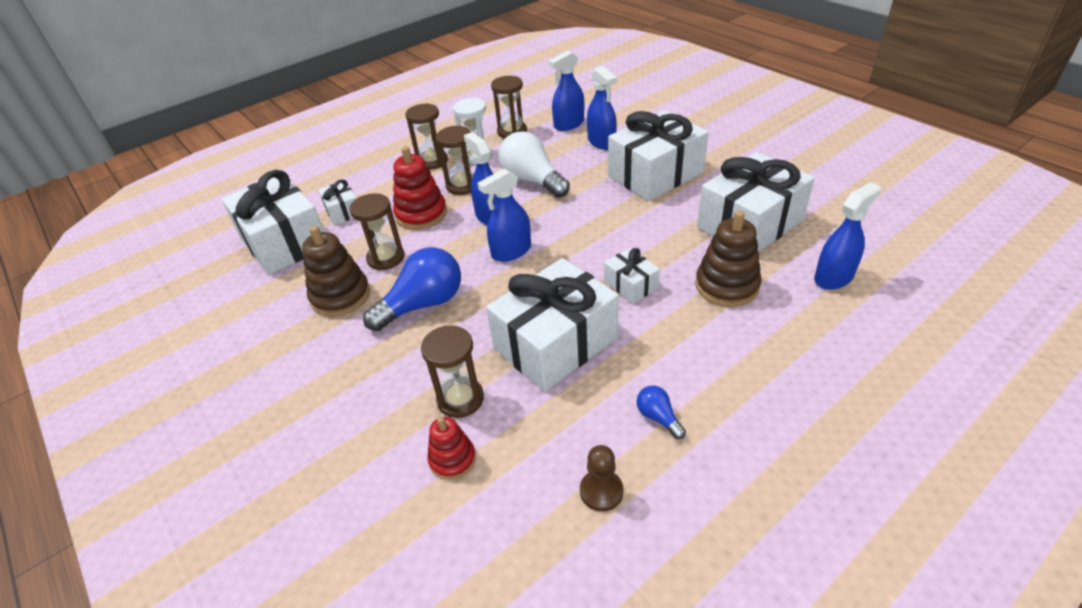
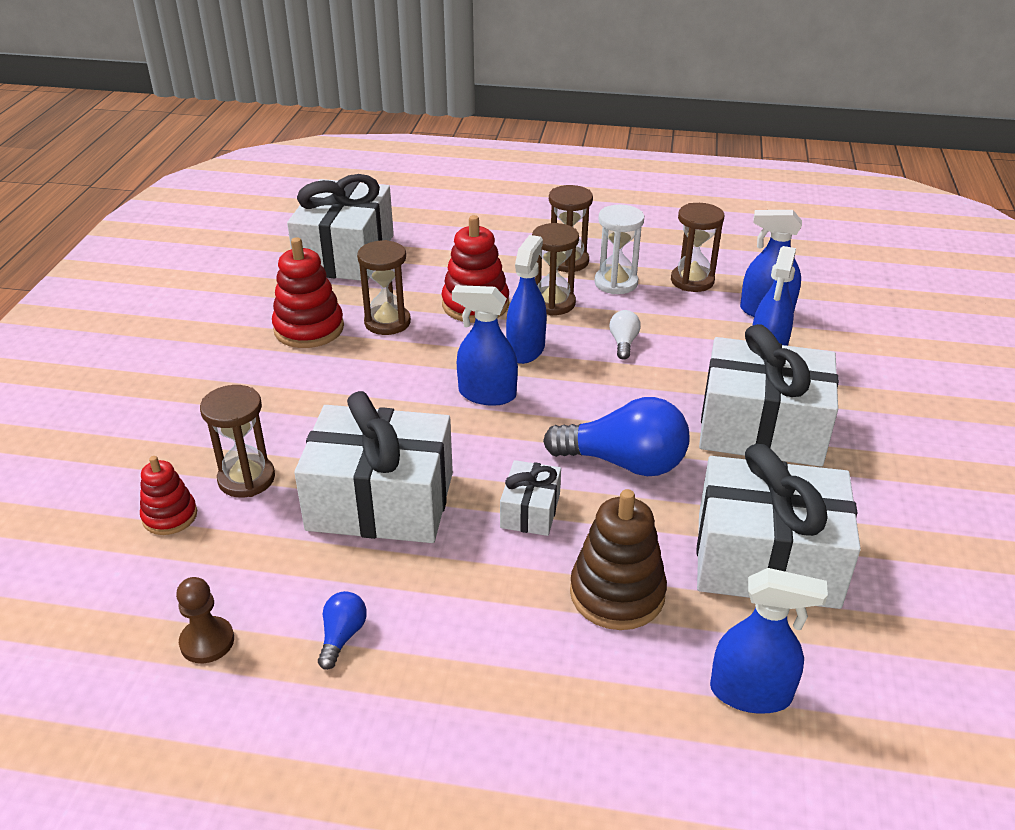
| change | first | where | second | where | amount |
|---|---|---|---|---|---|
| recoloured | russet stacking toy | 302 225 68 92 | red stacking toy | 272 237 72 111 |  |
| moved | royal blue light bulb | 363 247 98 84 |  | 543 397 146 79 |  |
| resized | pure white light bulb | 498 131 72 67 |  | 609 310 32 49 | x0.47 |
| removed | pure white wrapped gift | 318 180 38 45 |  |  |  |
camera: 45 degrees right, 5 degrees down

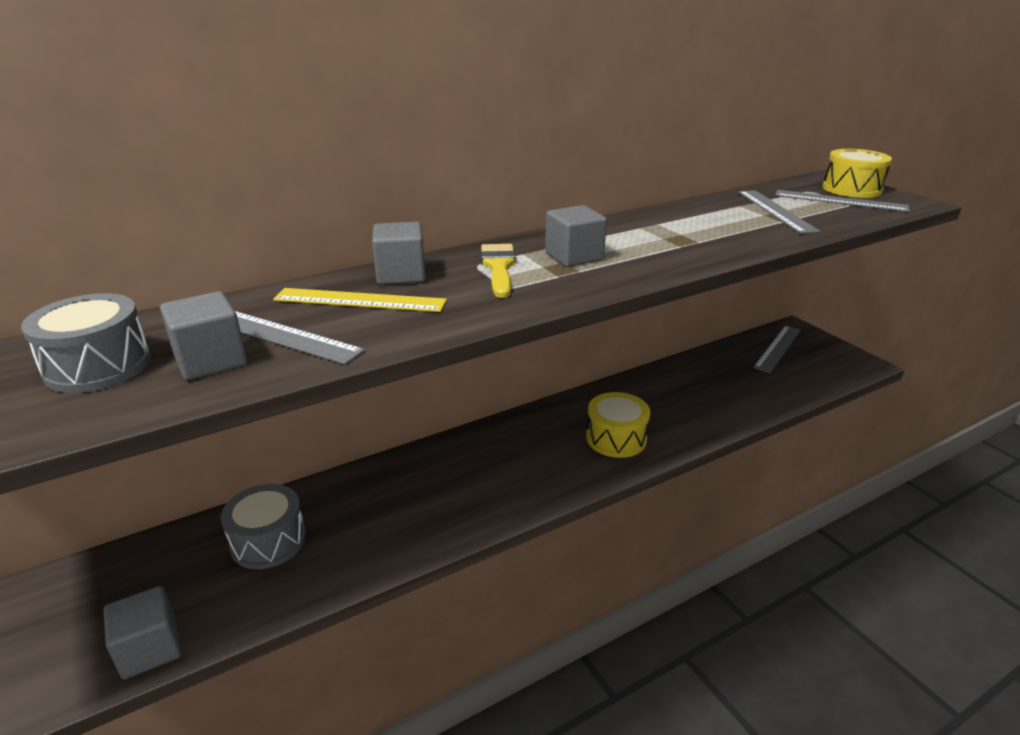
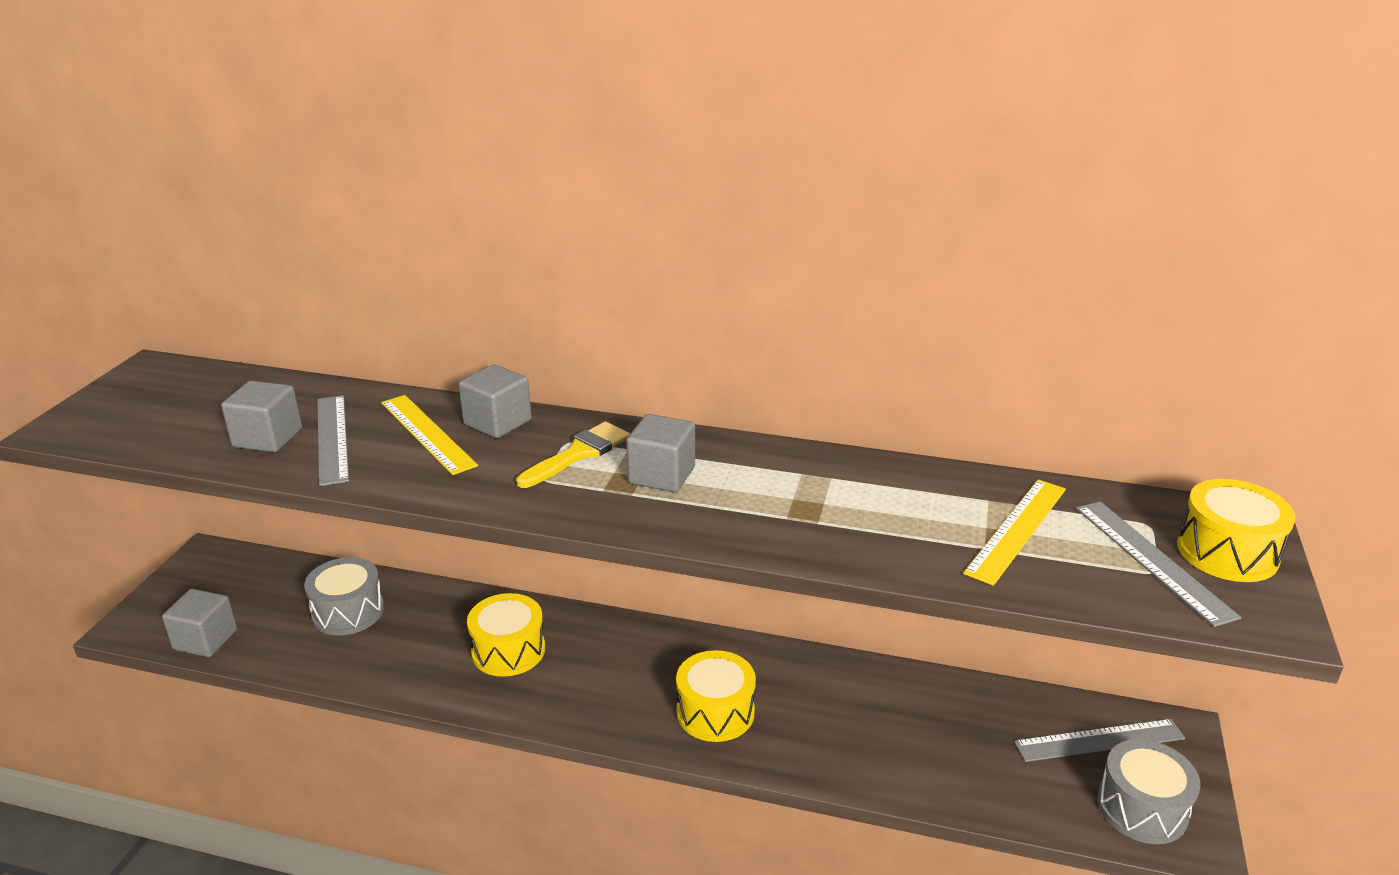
| change | first | where | second | where | amount |
|---|---|---|---|---|---|
| added |  |  | yellow drum | 467 593 78 84 |  |
| recoloured | grey measuring stick | 738 190 82 44 | yellow measuring stick | 963 479 103 107 |  |
| moved | grey drum | 21 293 130 100 |  | 1097 739 104 105 |  |
camera: 45 degrees right, 0 degrees up

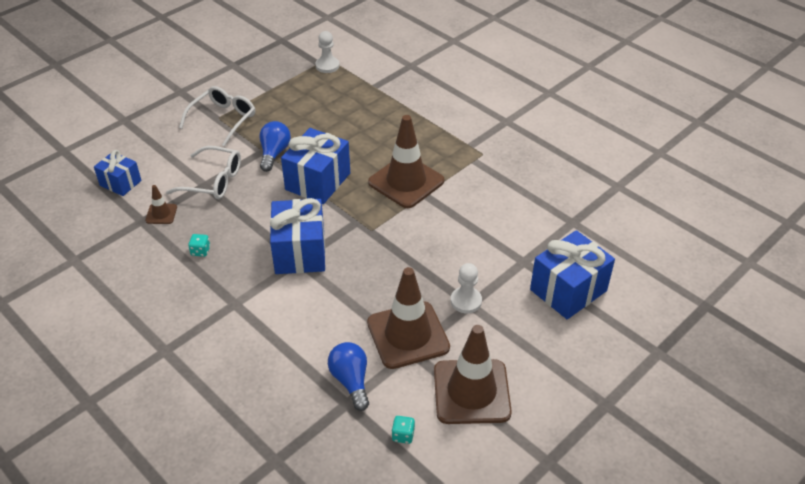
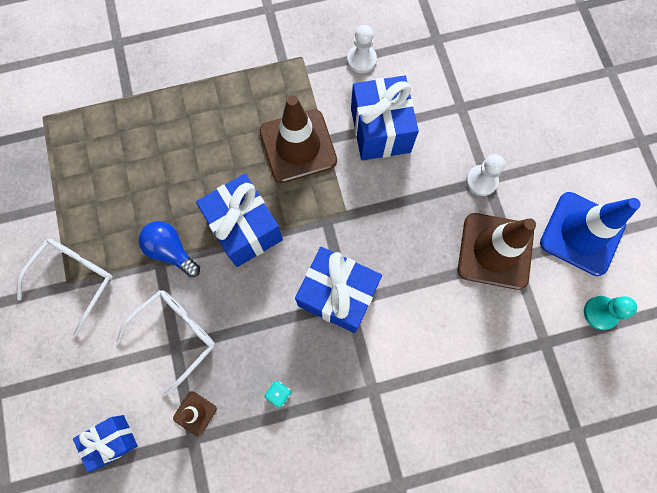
| change | first | where | second | where | amount |
|---|---|---|---|---|---|
| turned | pure white eyeglasses | 179 86 76 61 |  | 17 239 96 97 | 60 degrees clockwise |
| moved | pure white game pawn | 316 31 23 42 |  | 347 25 30 48 |  |
| moved | royal blue wrapped gift | 530 230 85 89 |  | 351 75 68 85 |  |
| recoloured | russet road cone | 434 325 78 99 | royal blue road cone | 540 192 101 84 |  |
| replaced | teal game die | 392 416 23 28 | teal game pawn | 584 296 53 34 |  |
| removed | royal blue light bulb | 328 342 41 69 |  |  |  |
camera: 60 degrees left, 30 degrees up

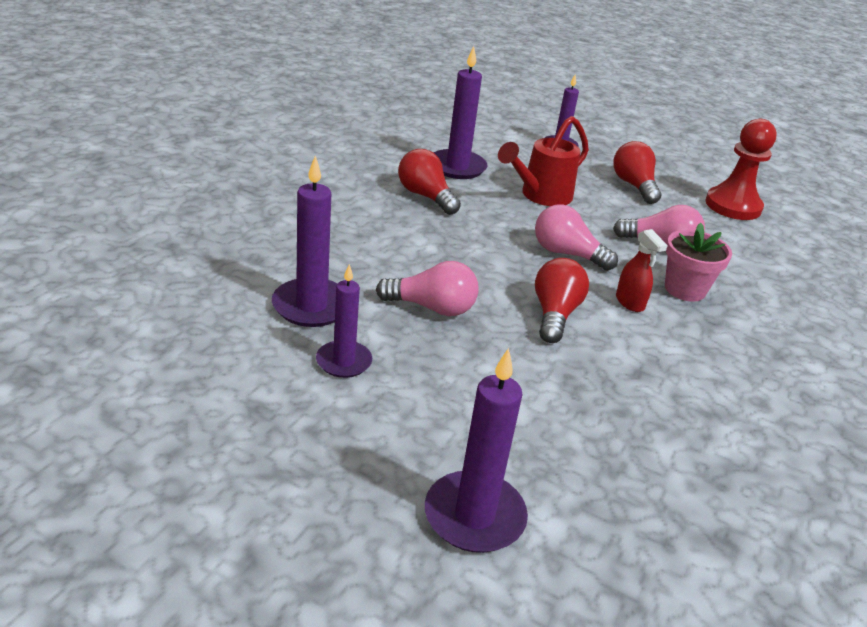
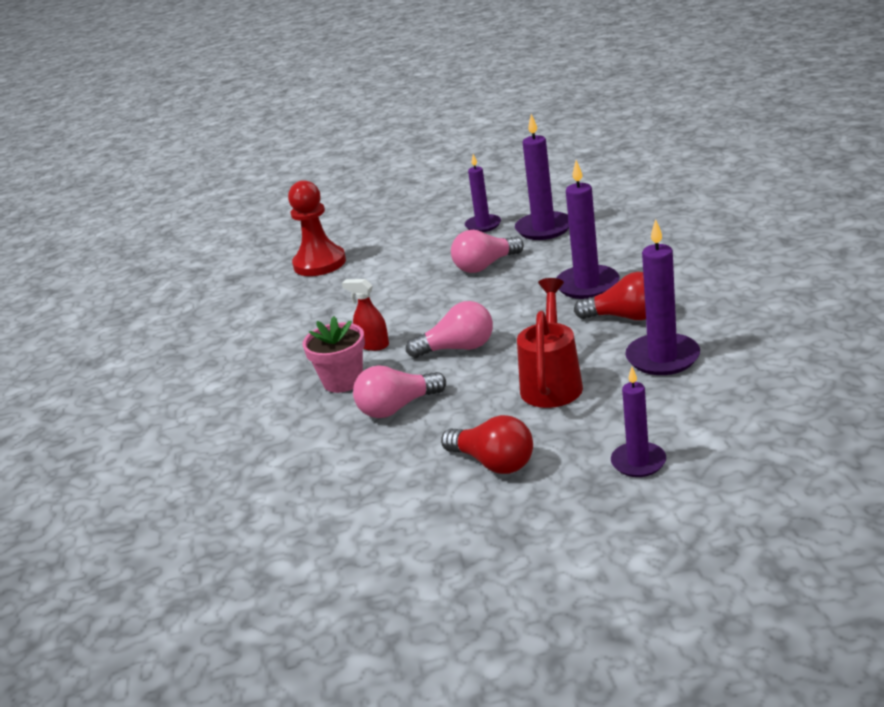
| change | first | where | second | where | amount |
|---|---|---|---|---|---|
| moved | red game pawn | 705 119 72 101 |  | 288 180 58 96 |  |
| moved | royal purple wax candle | 425 348 103 205 |  | 556 160 63 139 |  |
| removed | red light bulb | 535 258 54 85 |  |  |  |
camera: 150 degrees right, 5 degrees down

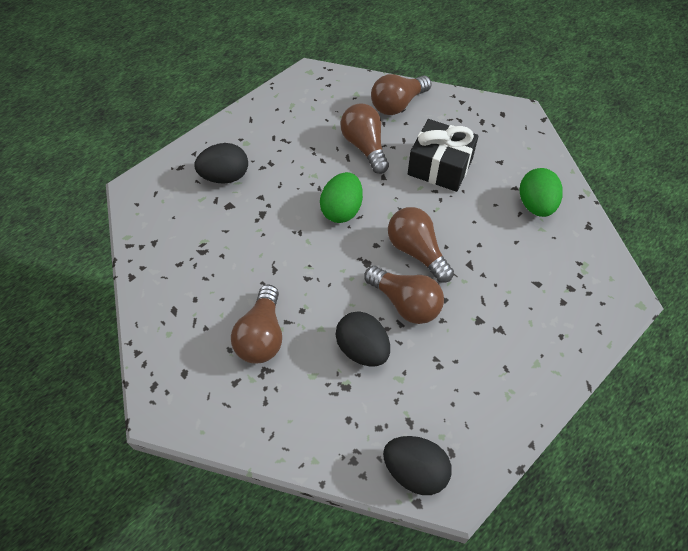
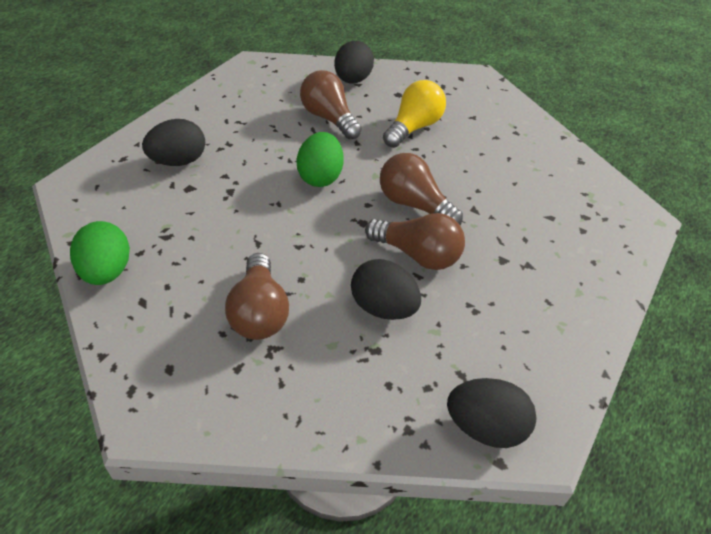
| change | first | where | second | where | amount |
|---|---|---|---|---|---|
| moved | leaf-green egg | 520 168 43 49 |  | 70 221 60 64 |  |
| replaced | russet light bulb | 371 74 61 41 | ebony egg | 334 41 40 43 |  |
| replaced | ebony wrapped gift | 408 119 71 73 | yellow light bulb | 383 80 63 68 |  |
camera: 15 degrees left, 10 degrees down

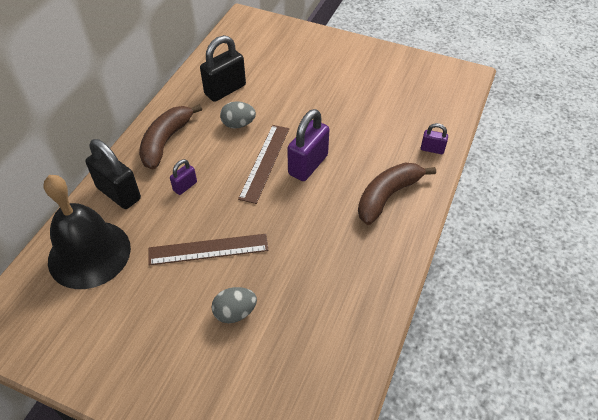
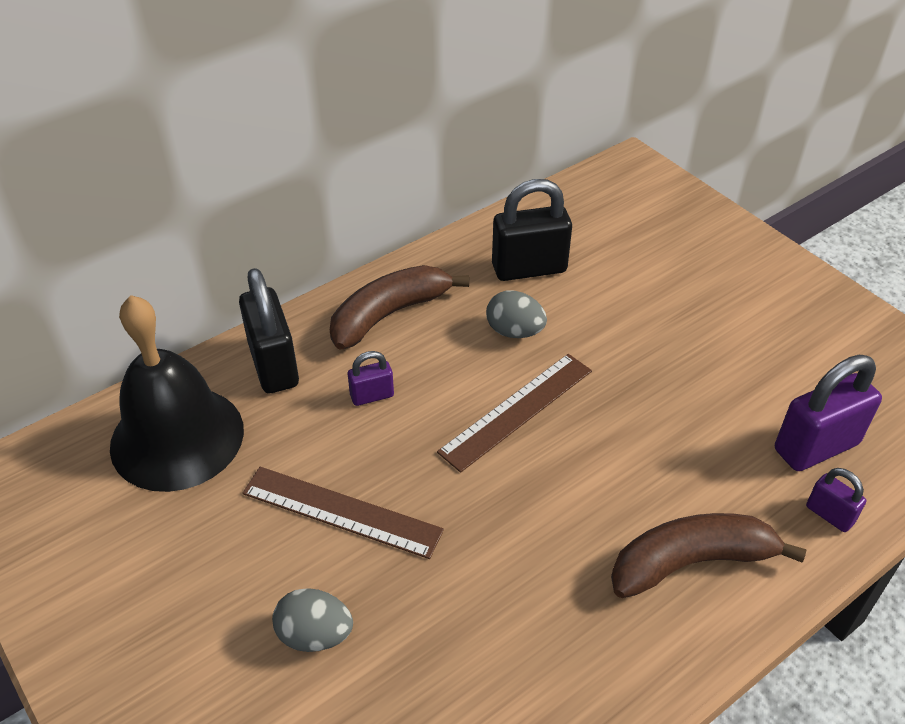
| change | first | where | second | where | amount |
|---|---|---|---|---|---|
| moved | royal purple lock | 287 109 42 72 |  | 775 355 107 116 |  |
camera: 30 degrees right, 5 degrees down

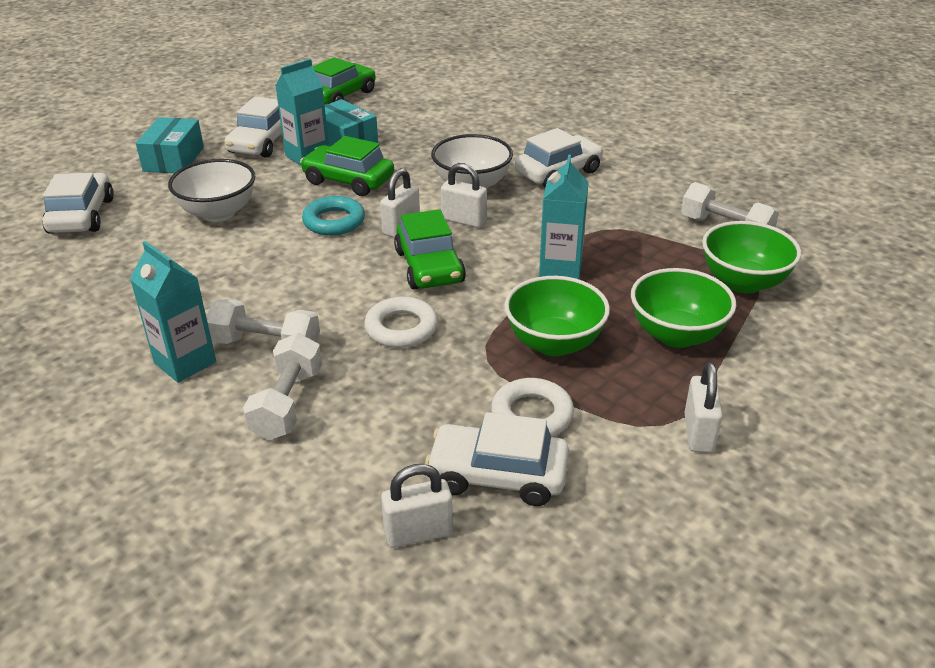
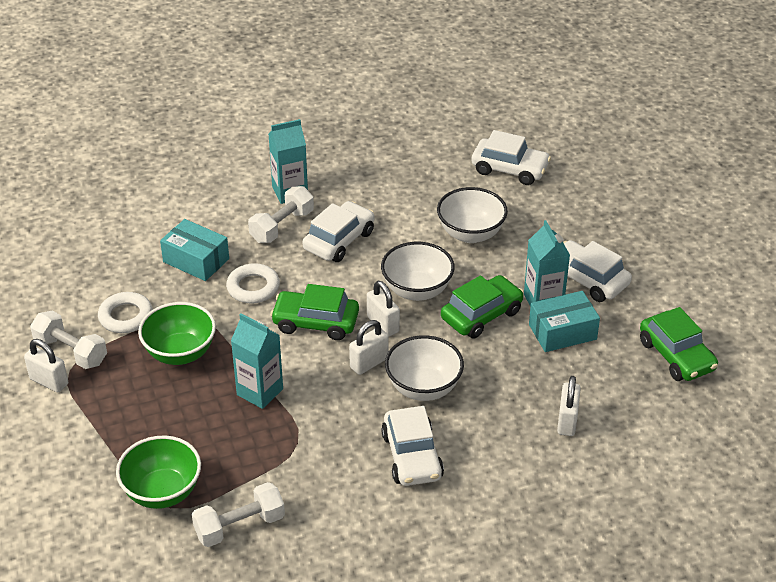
| change | first | where | second | where | amount |
|---|---|---|---|---|---|
| moved | pure white dumbbell | 243 333 79 107 |  | 30 311 77 58 |  |
| moved | teal box | 136 117 68 56 |  | 160 219 69 62 |  |
| moved | pure white car | 425 412 144 94 |  | 303 201 71 61 |  |
| replaced | teal hoop | 302 196 63 40 | pure white deep dish | 381 242 74 59 |  |
| moved | pure white lock | 381 464 72 84 |  | 557 376 24 60 |  |
| removed | leaf-green deep dish | 631 268 105 80 |  |  |  |
camera: 115 degrees right, 5 degrees up

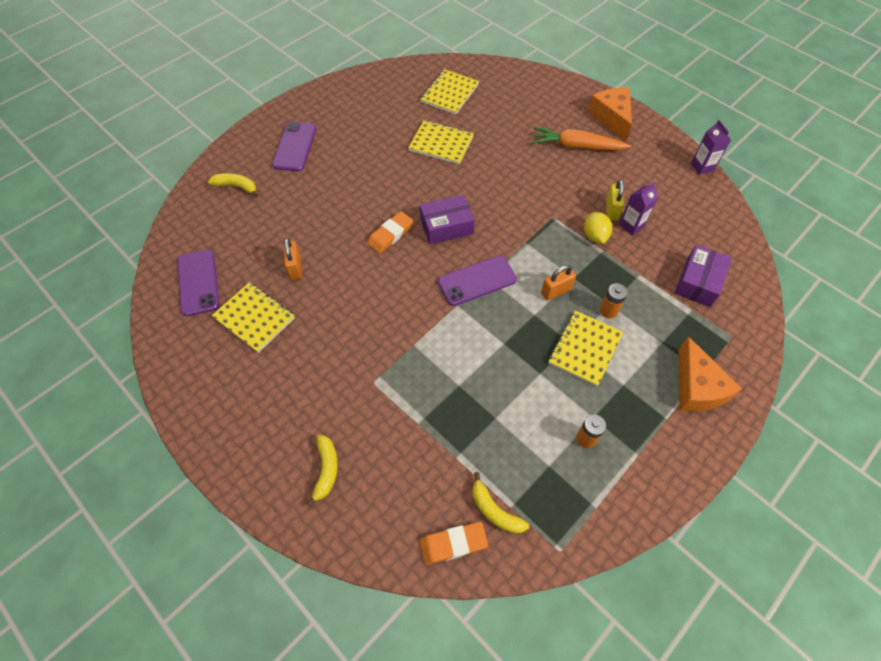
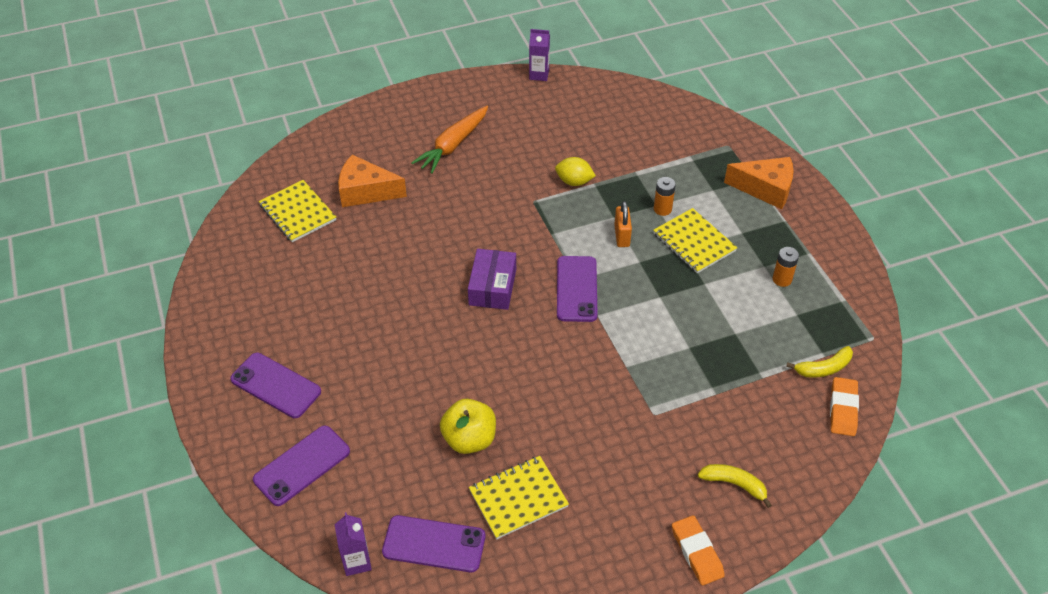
| change | first | where | second | where | amount |
|---|---|---|---|---|---|
| replaced | yellow banana | 208 173 50 24 | royal purple mobile phone | 253 426 97 80 |  |
| moved | royal purple juice carton | 619 182 39 54 |  | 334 512 38 64 |  |
| moved | orange piece of cheese | 588 88 44 53 |  | 338 155 69 52 |  |
| replaced | orange lock | 284 238 18 42 | yellow apple | 440 399 56 55 |  |
| moved | orange gum eraser | 367 211 47 42 |  | 672 515 53 71 |  |
| removed | yellow exercise book | 408 120 66 45 |  |  |  |
| removed | yellow lock | 606 179 18 42 |  |  |  |
| removed | royal purple box | 675 245 57 62 |  |  |  |
camera: 65 degrees left, 10 degrees down

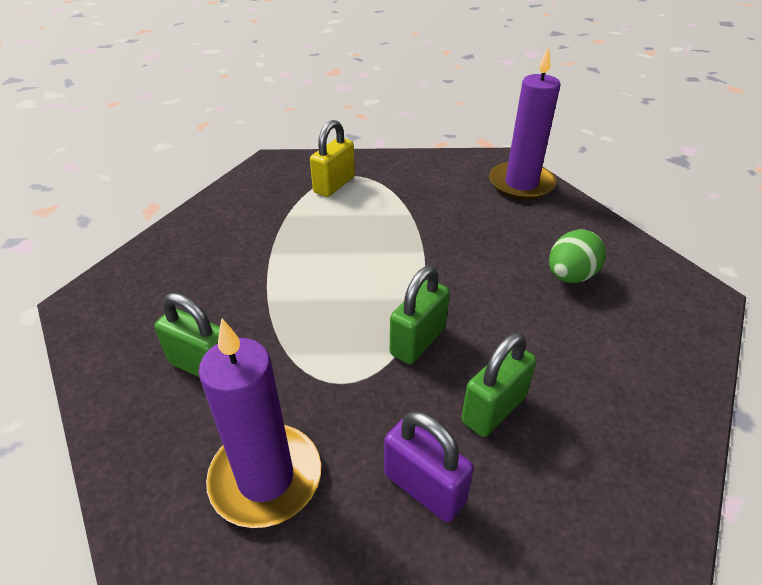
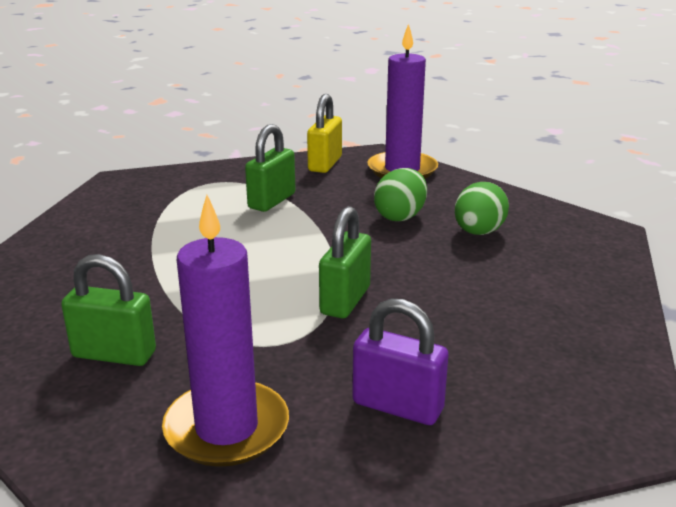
| change | first | where | second | where | amount |
|---|---|---|---|---|---|
| moved | leaf-green lock | 462 333 75 104 |  | 245 124 50 88 |  |
| moved | yellow lock | 310 120 45 77 |  | 307 94 35 79 |  |
| added |  |  | leaf-green egg | 374 168 53 53 |  |
camera: 15 degrees left, 15 degrees down

